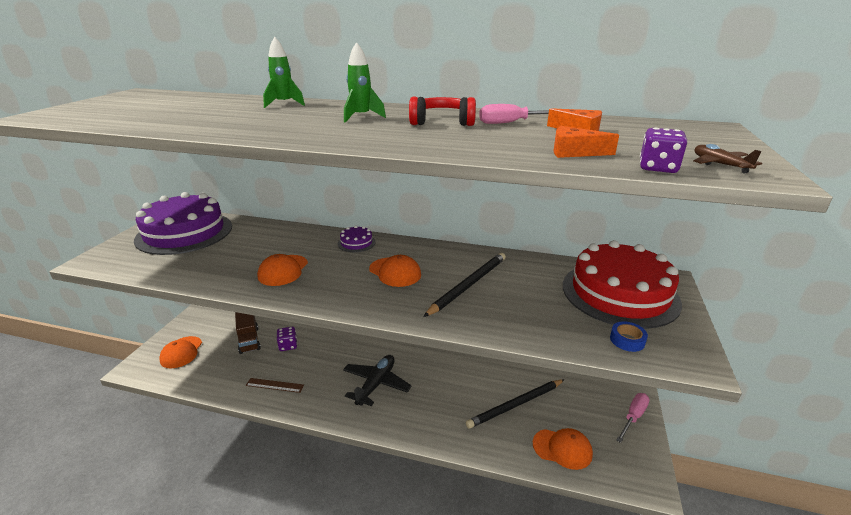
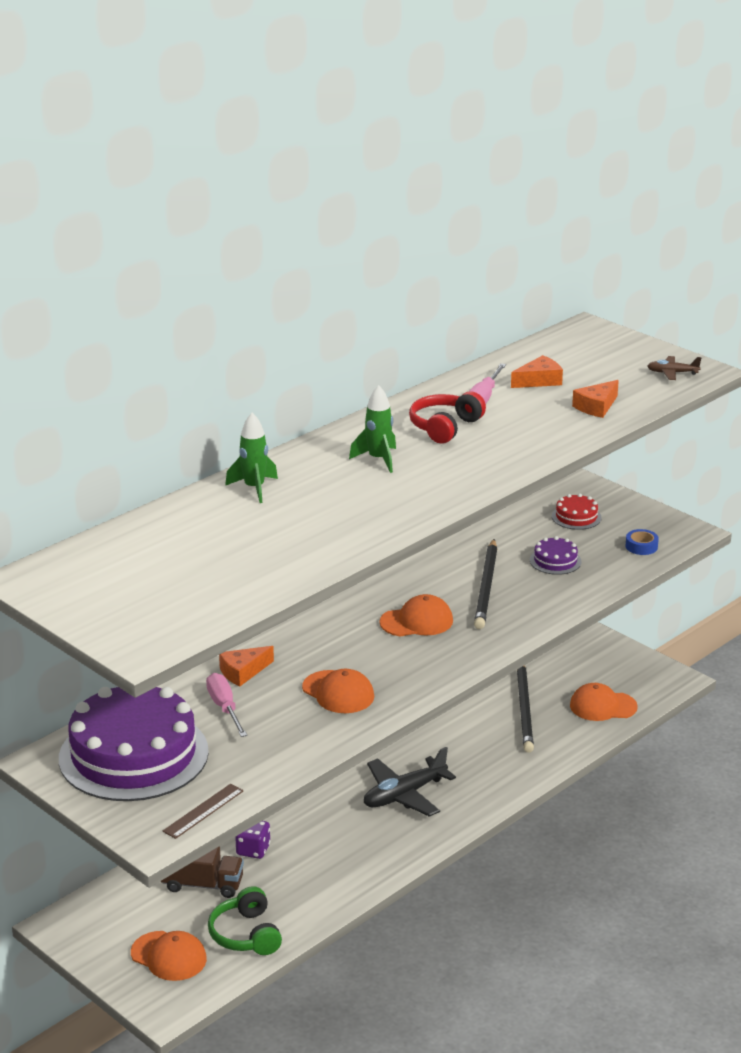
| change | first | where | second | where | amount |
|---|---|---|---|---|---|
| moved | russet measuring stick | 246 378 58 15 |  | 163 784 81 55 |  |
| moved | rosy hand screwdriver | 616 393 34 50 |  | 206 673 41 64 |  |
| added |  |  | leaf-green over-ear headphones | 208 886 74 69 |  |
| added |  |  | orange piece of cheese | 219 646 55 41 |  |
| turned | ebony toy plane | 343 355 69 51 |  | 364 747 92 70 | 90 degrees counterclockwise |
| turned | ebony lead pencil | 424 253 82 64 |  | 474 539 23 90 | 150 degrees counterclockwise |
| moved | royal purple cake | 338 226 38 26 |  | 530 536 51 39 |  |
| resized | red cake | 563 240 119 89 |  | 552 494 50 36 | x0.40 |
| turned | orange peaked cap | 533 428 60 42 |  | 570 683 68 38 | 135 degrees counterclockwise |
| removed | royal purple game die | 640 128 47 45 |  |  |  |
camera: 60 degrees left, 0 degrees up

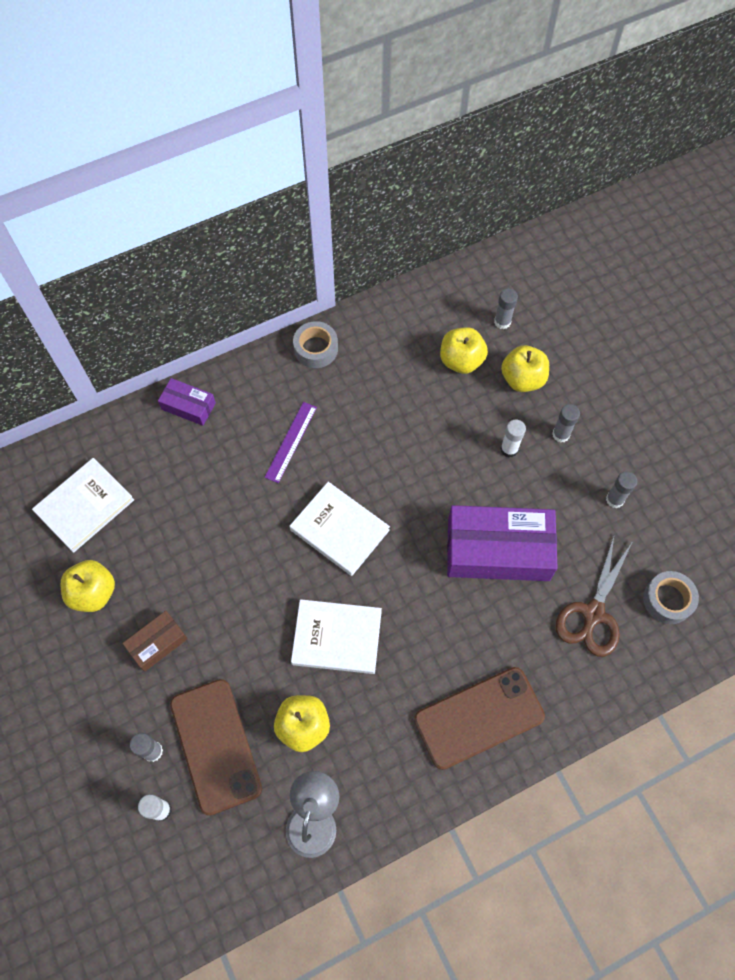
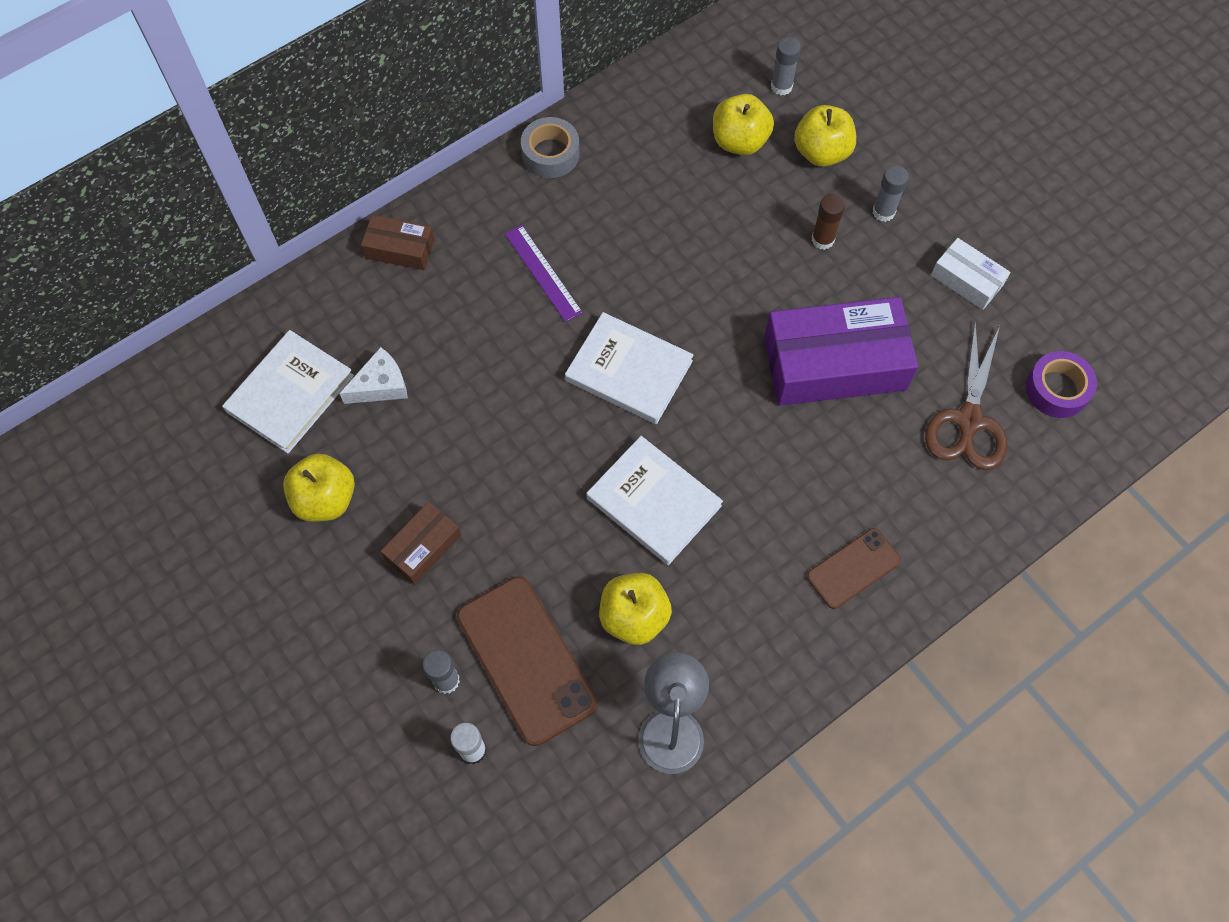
| change | first | where | second | where | amount |
|---|---|---|---|---|---|
| added |  |  | pure white piece of cheese | 339 347 69 57 |  |
| recoloured | royal purple box | 158 378 58 48 | russet box | 361 214 74 56 |  |
| turned | royal purple measuring stick | 264 402 53 81 |  | 505 225 78 97 | 45 degrees counterclockwise |
| turned | pure white hardcover | 291 599 91 75 |  | 587 436 136 129 | 45 degrees clockwise |
| resized | russet mobile phone | 414 667 131 103 |  | 807 528 94 81 | x0.58 |
| recoloured | pure white glue stick | 500 419 26 38 | russet glue stick | 811 194 34 56 |  |
| replaced | grey glue stick | 606 471 31 37 | pure white box | 931 238 80 72 |  |
| recoloured | grey tape | 643 571 56 53 | royal purple tape | 1026 351 71 67 |  |
camera: 10 degrees left, 0 degrees up

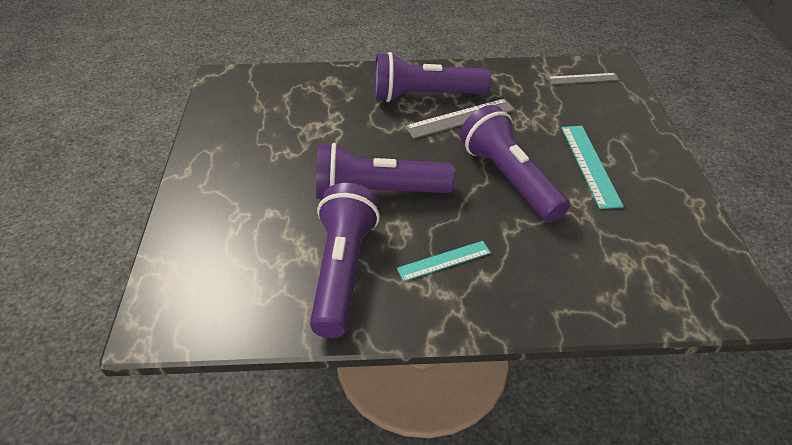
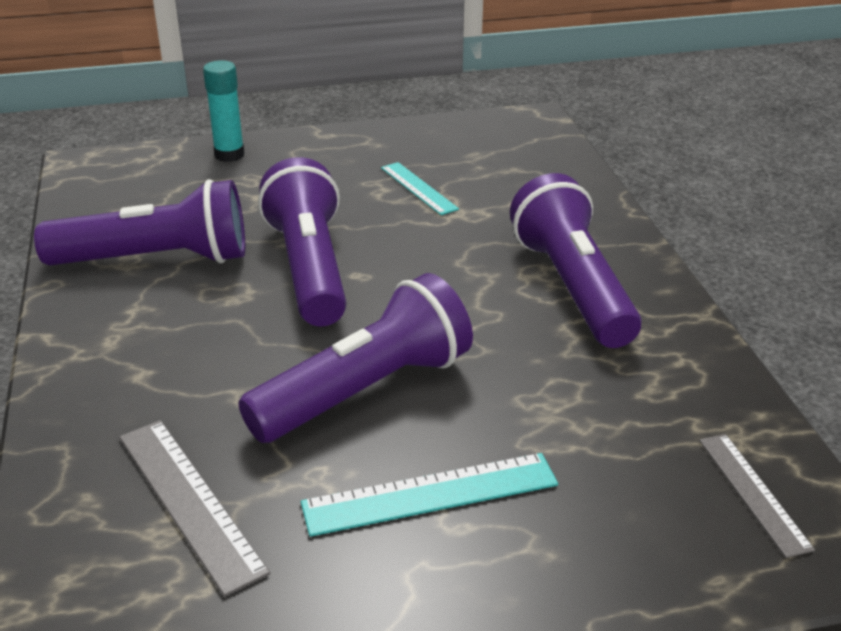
| change | first | where | second | where | amount |
|---|---|---|---|---|---|
| moved | grey measuring stick | 404 98 111 41 |  | 119 420 151 177 |  |
| added |  |  | teal glue stick | 203 60 42 102 |  |
| moved | teal measuring stick | 397 241 94 40 |  | 381 162 78 53 |  |
camera: 80 degrees right, 10 degrees down

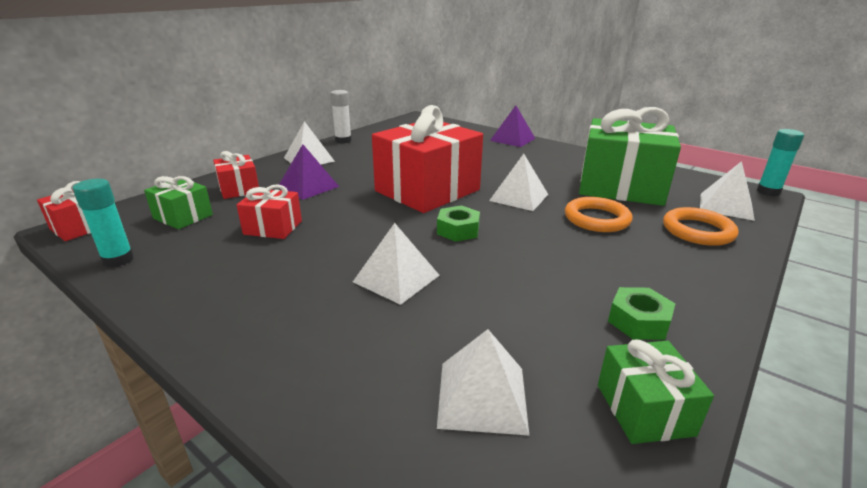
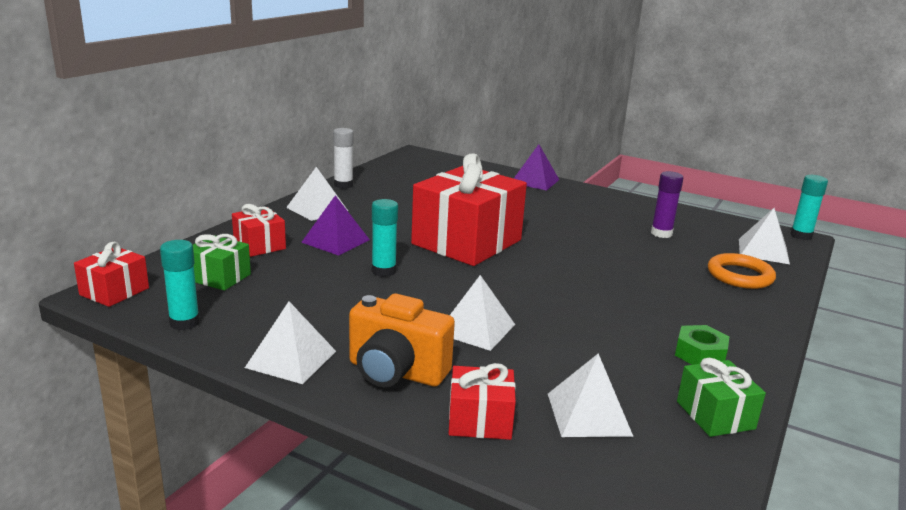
| change | first | where | second | where | amount |
|---|---|---|---|---|---|
| moved | pure white pyramid | 489 154 59 57 |  | 245 302 91 82 |  |
| added |  |  | orange compact camera | 349 294 106 93 |  |
| added |  |  | teal glue stick | 372 199 26 78 |  |
| moved | red wrapped gift | 237 184 65 55 |  | 448 363 68 77 |  |
| replaced | leaf-green wrapped gift | 579 107 102 99 | royal purple glue stick | 651 171 32 67 |  |
| removed | leaf-green hex nut | 437 205 43 37 |  |  |  |
| removed | orange hoop | 565 197 67 35 |  |  |  |
camera: 10 degrees left, 5 degrees down

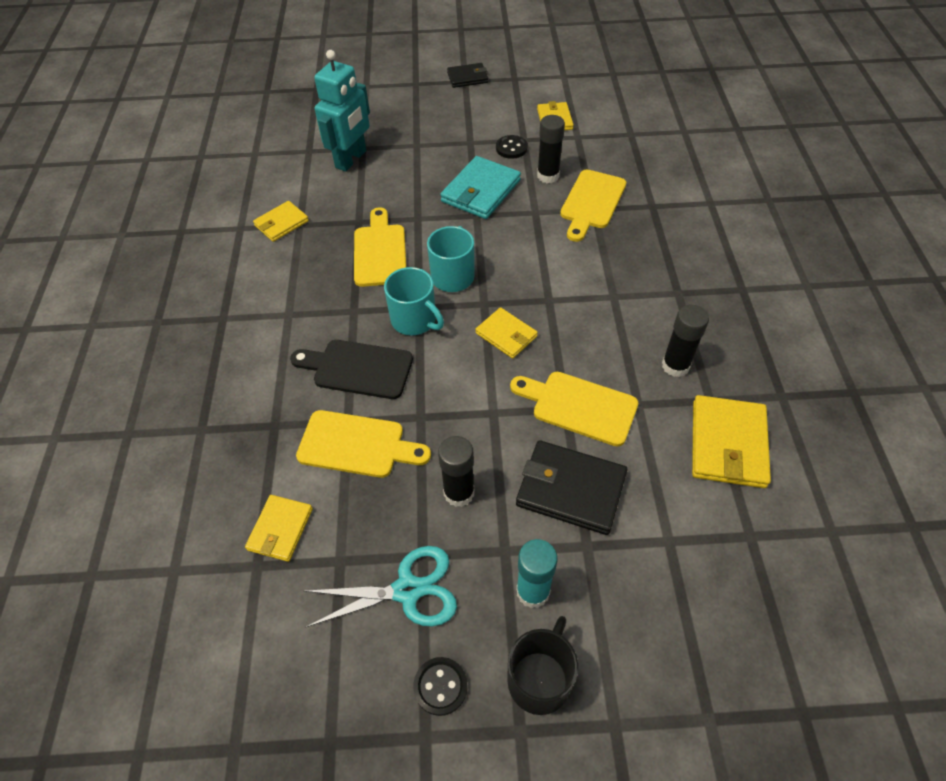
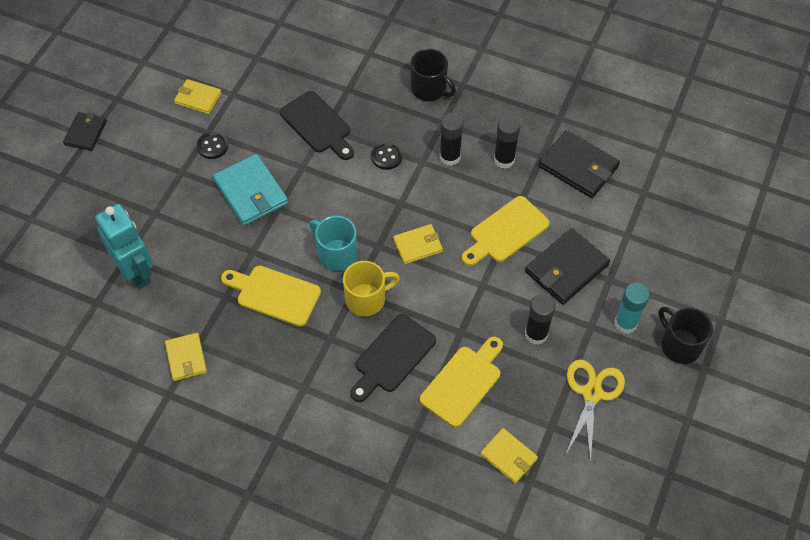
| change | first | where | second | where | amount |
|---|---|---|---|---|---|
| recoloured | yellow chopping board | 560 170 66 72 | ebony chopping board | 280 91 74 69 |  |
| recoloured | teal coffee mug | 384 267 60 68 | yellow coffee mug | 343 261 57 56 |  |
| moved | ebony sewing button | 413 657 55 59 |  | 371 142 32 28 |  |
| added |  |  | ebony coffee mug | 411 49 45 52 |  |
| moved | ebony glue stick | 537 115 28 68 |  | 440 113 24 53 |  |
| recoloured | yellow card wallet | 692 395 79 93 | ebony card wallet | 539 130 81 68 |  |
| recoloured | teal pair of scissors | 305 546 152 81 | yellow pair of scissors | 566 359 59 104 |  |
camera: 65 degrees left, 5 degrees up

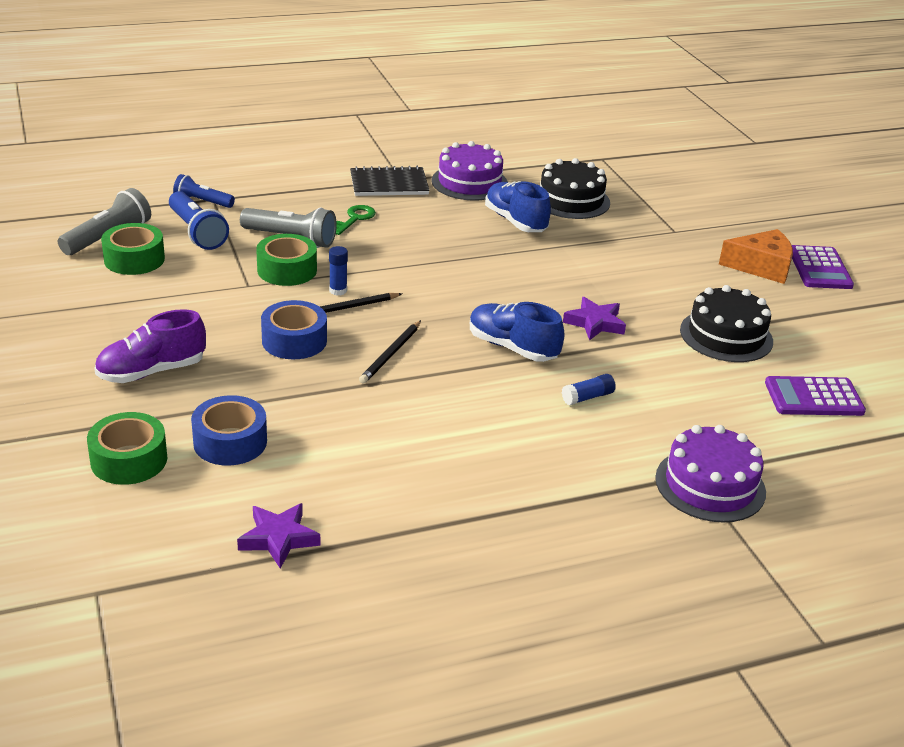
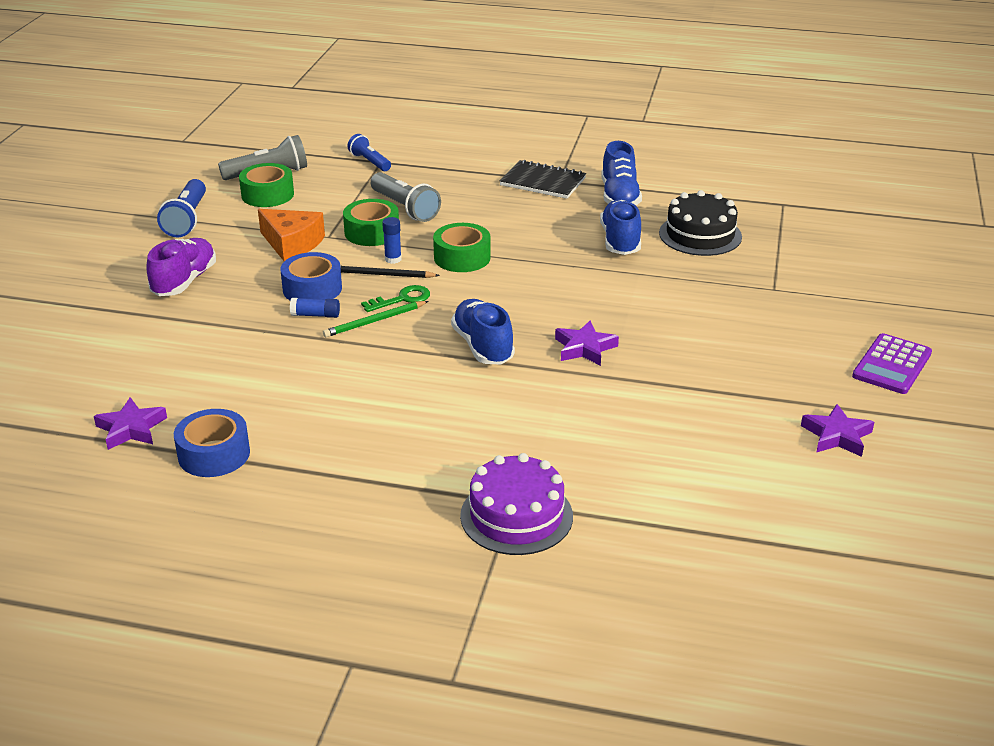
| change | first | where | second | where | amount |
|---|---|---|---|---|---|
| turned | royal purple lace-up shoe | 94 309 112 74 |  | 146 238 70 58 | 105 degrees clockwise |
| moved | royal blue torch | 169 191 60 59 |  | 157 179 49 59 |  |
| moved | royal blue tape | 191 395 76 71 |  | 174 409 76 68 |  |
| moved | orange piece of cheese | 719 229 74 55 |  | 258 209 67 52 |  |
| moved | royal blue glue stick | 562 374 54 32 |  | 290 298 50 20 |  |
| recoloured | ebony lead pencil | 359 320 62 64 | leaf-green lead pencil | 323 301 105 36 |  |
| moved | leaf-green latchkey | 336 205 40 30 |  | 361 285 69 27 |  |
| moved | leaf-green tape | 87 412 80 73 |  | 433 223 58 49 |  |
| replaced | royal purple cake | 432 141 76 59 | royal blue lace-up shoe | 601 141 41 64 |  |
| added |  |  | royal purple star shape | 801 404 73 53 |  |
| removed | ebony cake | 680 285 93 77 |  |  |  |
| removed | royal purple calculator | 765 376 101 40 |  |  |  |
camera: 35 degrees right, 0 degrees up

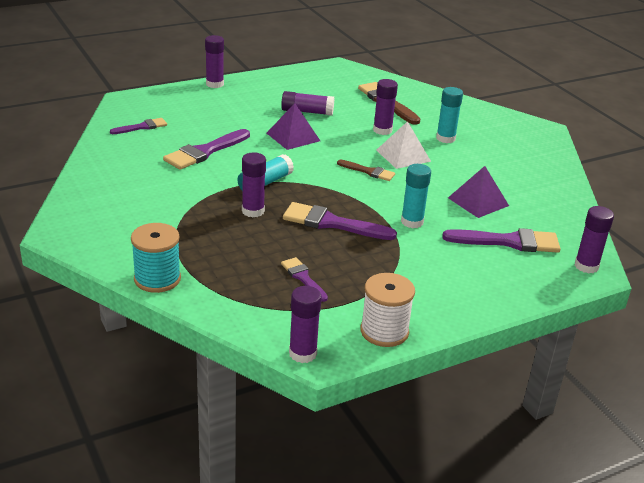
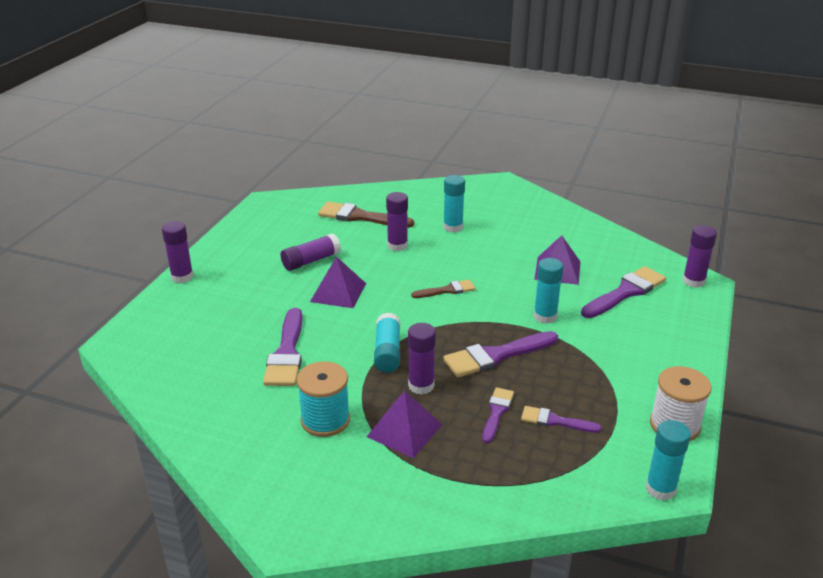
| change | first | where | second | where | amount |
|---|---|---|---|---|---|
| moved | teal bobbin | 131 223 50 70 |  | 297 361 53 76 |  |
| added |  |  | royal purple pyramid | 366 391 77 67 |  |
| moved | royal purple paint brush | 110 118 57 16 |  | 482 387 32 56 |  |
| recoloured | royal purple glue stick | 289 286 33 77 | teal glue stick | 646 420 45 81 |  |
| removed | pure white pyramid | 376 121 55 48 |  |  |  |
camera: 40 degrees left, 0 degrees up

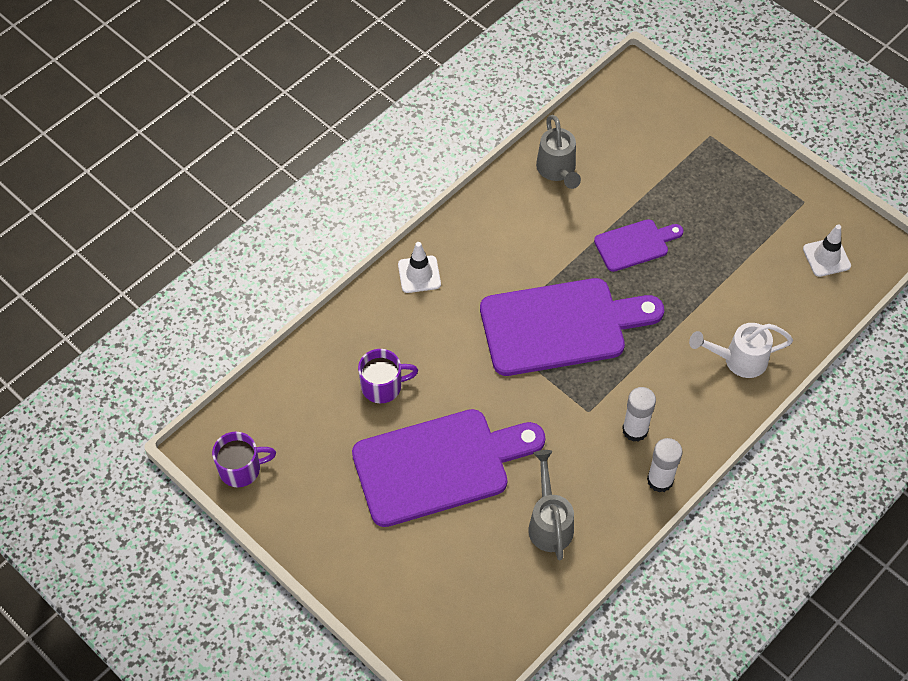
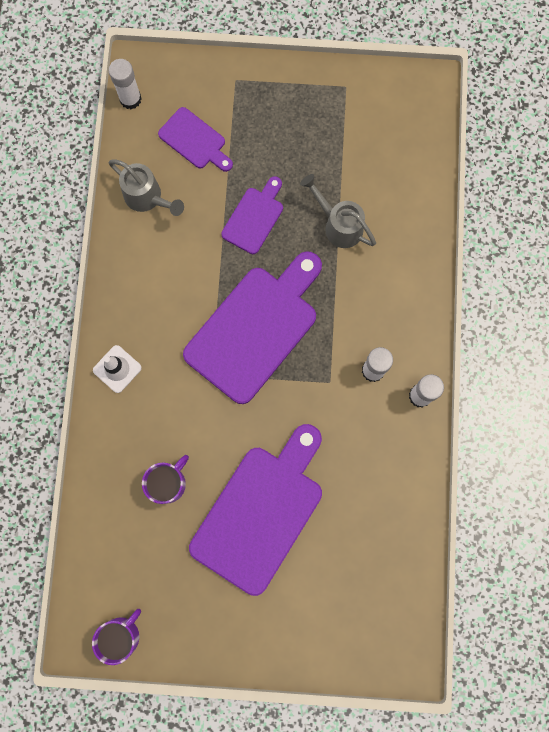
| change | first | where | second | where | amount |
|---|---|---|---|---|---|
| added |  |  | pure white glue stick | 109 59 33 50 |  |
| added |  |  | royal purple chopping board | 158 107 75 65 |  |
| moved | grey sprinkling can | 528 450 46 110 |  | 300 174 76 74 |  |
| removed | pure white sprinkling can | 689 323 104 55 |  |  |  |
| removed | pure white road cone | 803 224 48 53 |  |  |  |
camera: 40 degrees left, 20 degrees up

